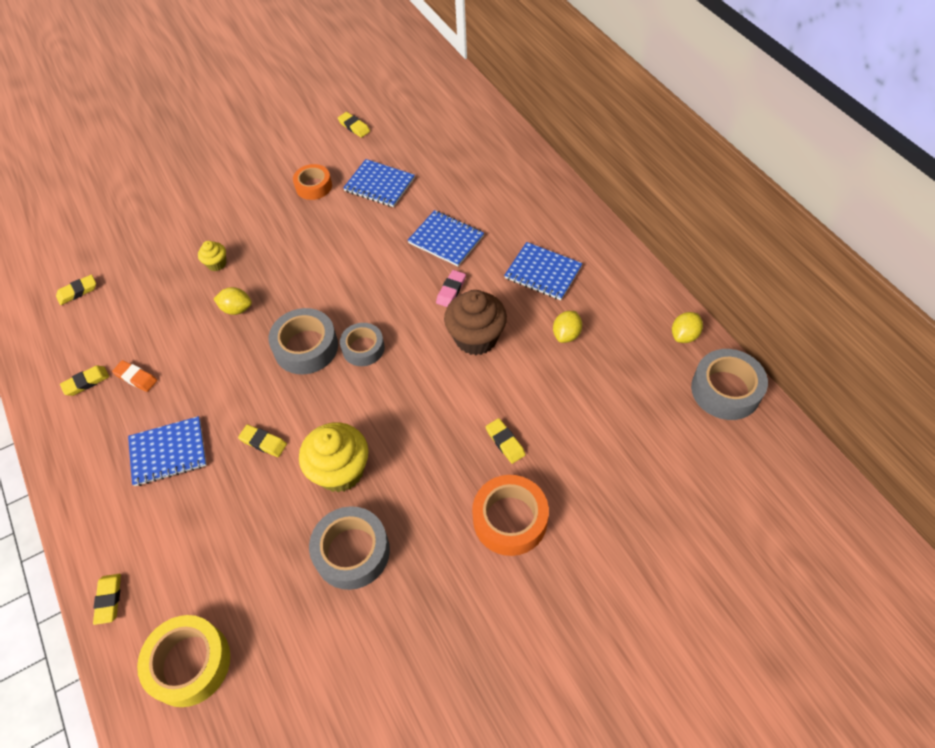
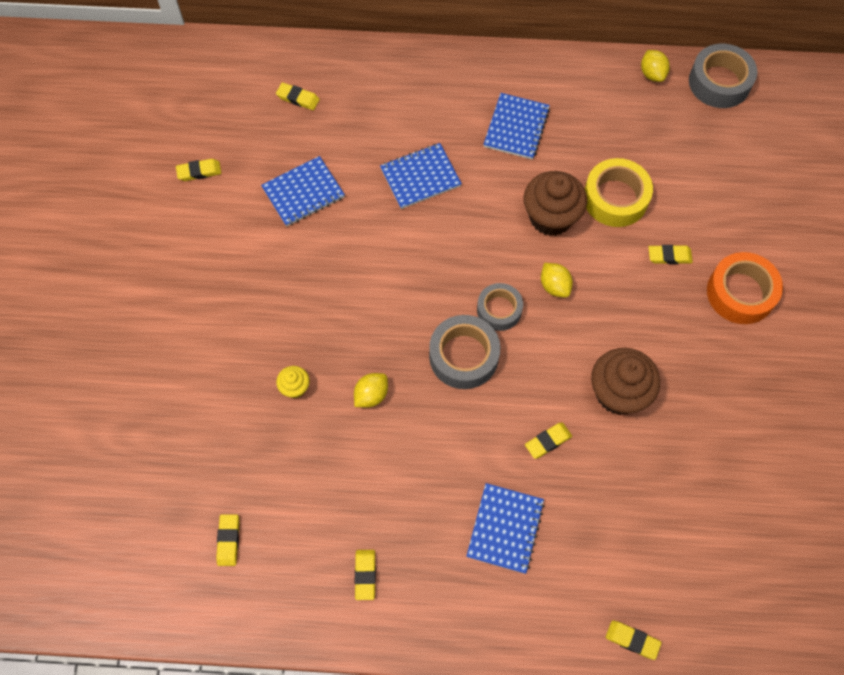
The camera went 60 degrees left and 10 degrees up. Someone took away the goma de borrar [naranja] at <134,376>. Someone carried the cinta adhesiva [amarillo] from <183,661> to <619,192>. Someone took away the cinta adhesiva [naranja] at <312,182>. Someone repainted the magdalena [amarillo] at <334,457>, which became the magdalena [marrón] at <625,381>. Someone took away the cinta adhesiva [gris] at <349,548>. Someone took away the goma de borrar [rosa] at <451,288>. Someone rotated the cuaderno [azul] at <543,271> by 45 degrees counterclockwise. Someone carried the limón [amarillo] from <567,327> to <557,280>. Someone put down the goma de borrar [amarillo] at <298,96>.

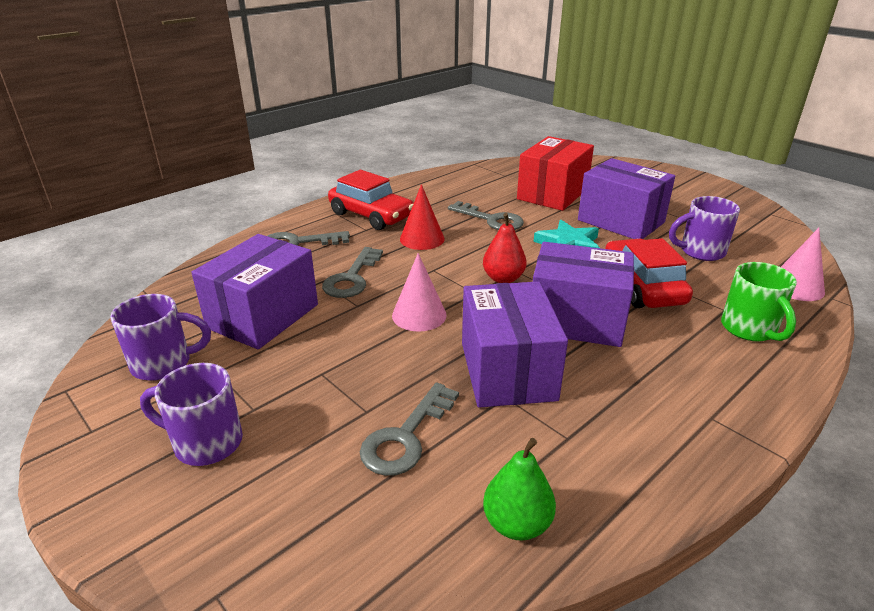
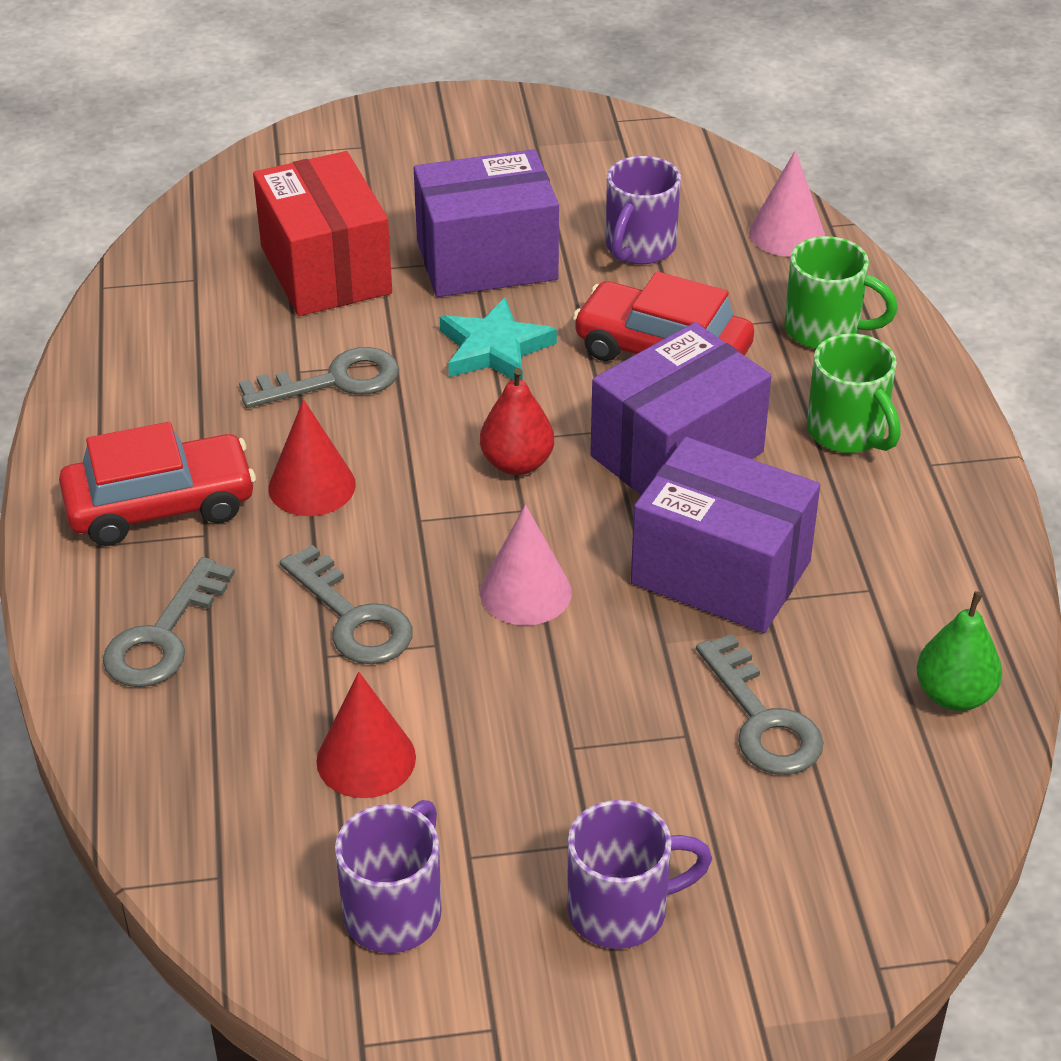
The camera went 55 degrees left and 10 degrees up. Someone rotated the taza [morado] at <191,414> by 150 degrees counterclockwise. Someone swapped the caja [morado] at <254,291> for the cono [rojo] at <366,735>. Someone put down the taza [verde] at <854,393>.

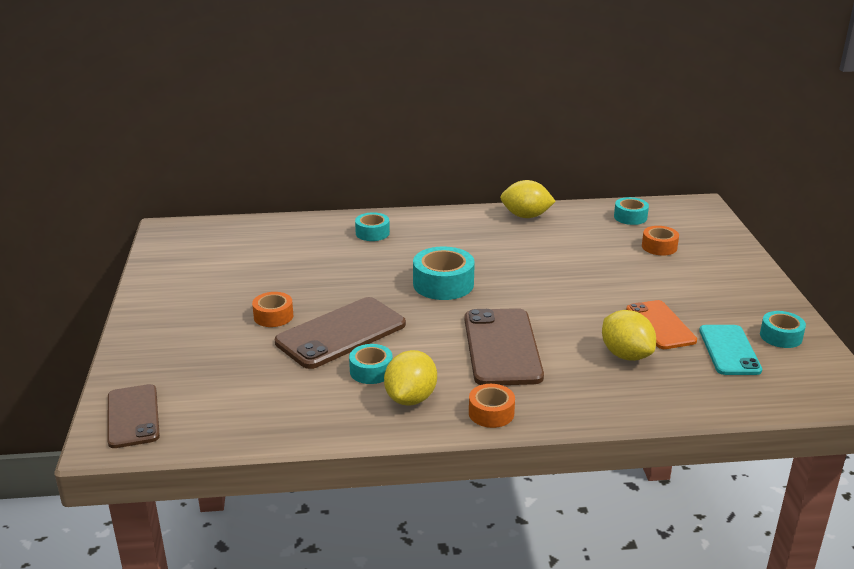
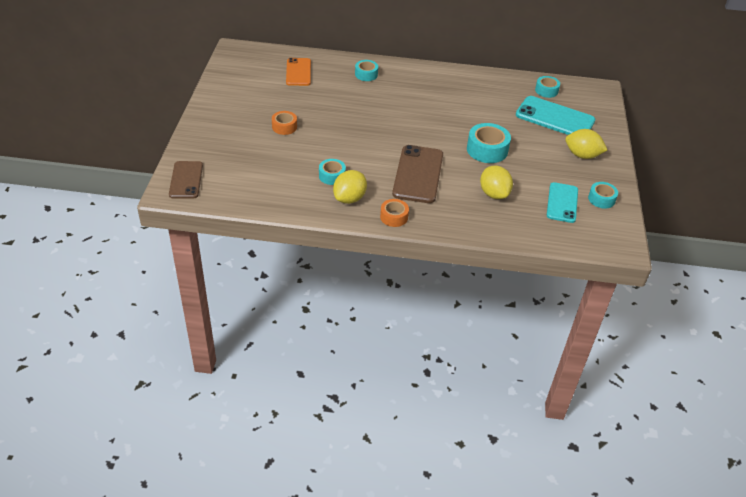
The camera went 10 degrees right and 15 degrees up. Someone took away the móvil [marrón] at <340,333>. Someone carried the cinta adhesiva [turquesa] from <444,273> to <489,143>. Someone carried the limón [amarillo] from <528,199> to <586,144>. Someone carried the móvil [naranja] from <661,324> to <298,72>. Someone swapped the cinta adhesiva [naranja] at <660,241> for the móvil [turquesa] at <555,115>.

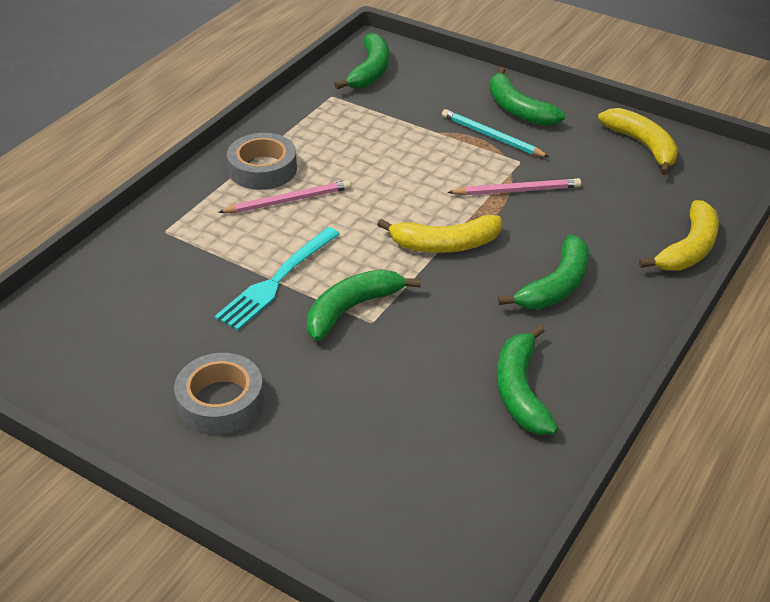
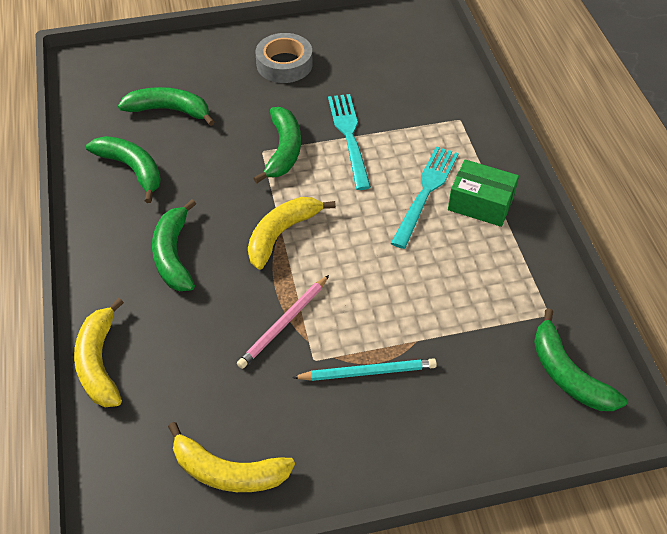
The camera went 135 degrees right and 10 degrees up. Someone swapped the lápiz [rosa] at <284,196> for the tenedor [turquesa] at <425,197>. Someone swapped the cinta adhesiva [gris] at <262,161> for the caja [verde] at <483,193>. Someone carried the plátano [verde] from <527,96> to <166,106>.

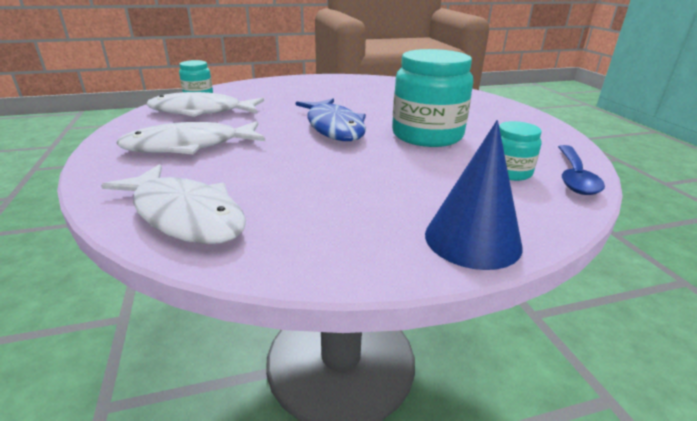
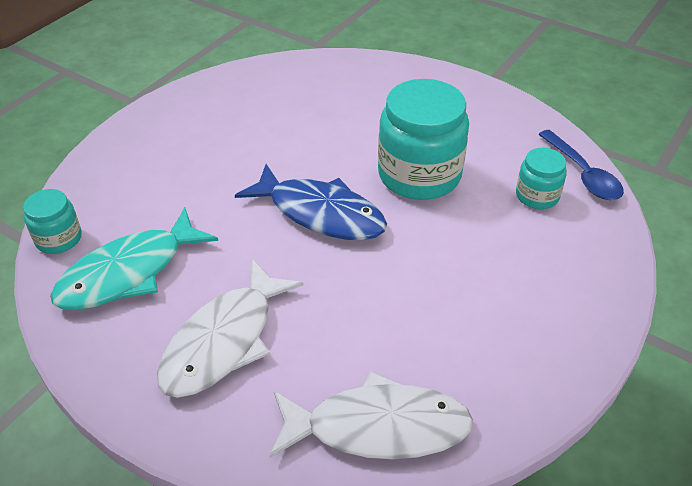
The camera went 40 degrees left and 15 degrees up. Someone repainted the pez [blanco] at <205,104>, which became the pez [turquesa] at <134,258>. Someone took away the cono [azul] at <473,195>.

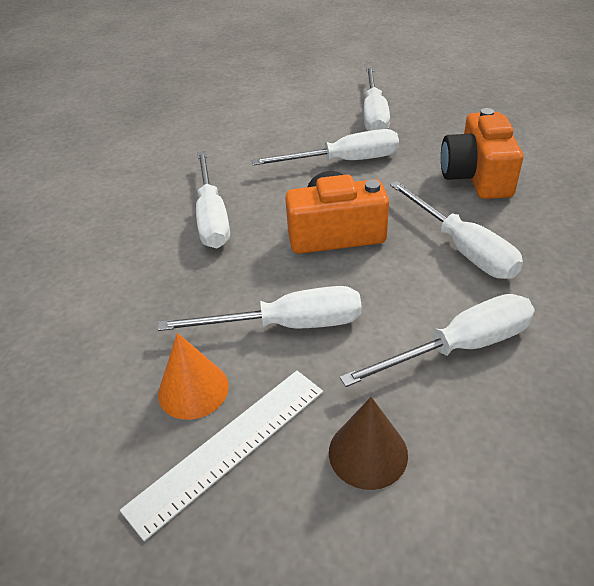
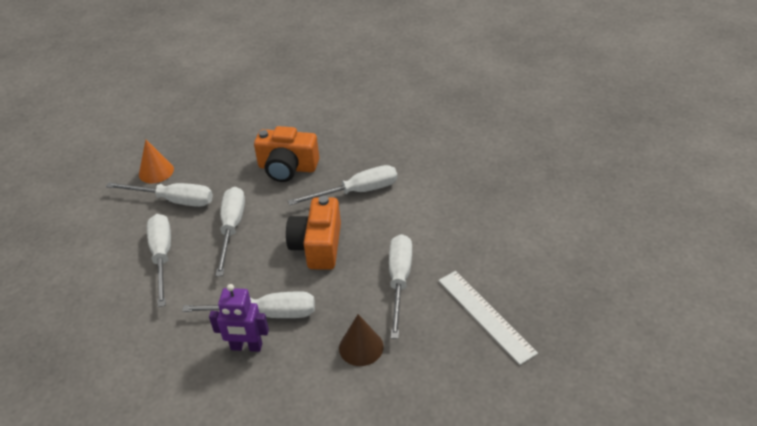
The camera went 80 degrees left and 0 degrees up. Someone carried the cono [naranja] from <193,376> to <156,161>. Someone carried the cono [marrón] from <368,443> to <361,340>. Someone carried the destornillador [blanco] from <437,340> to <159,260>. Someone put down the robot [morado] at <239,318>.

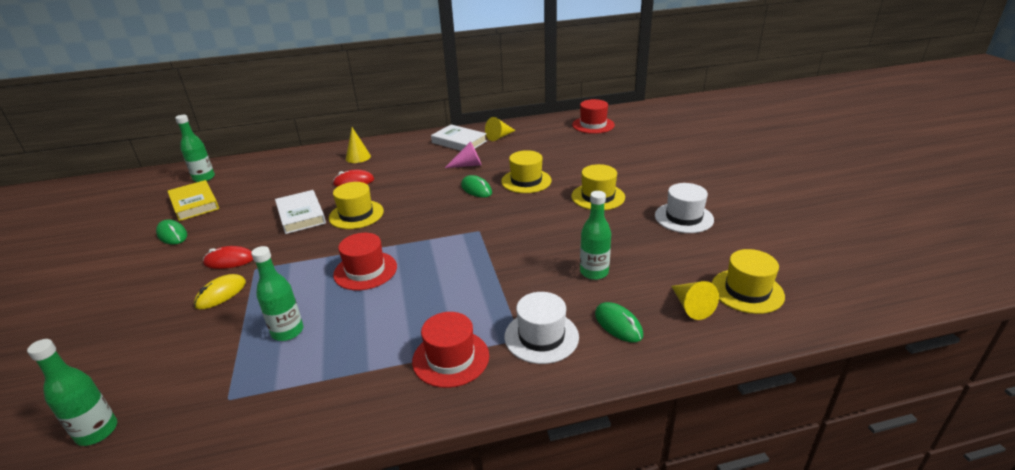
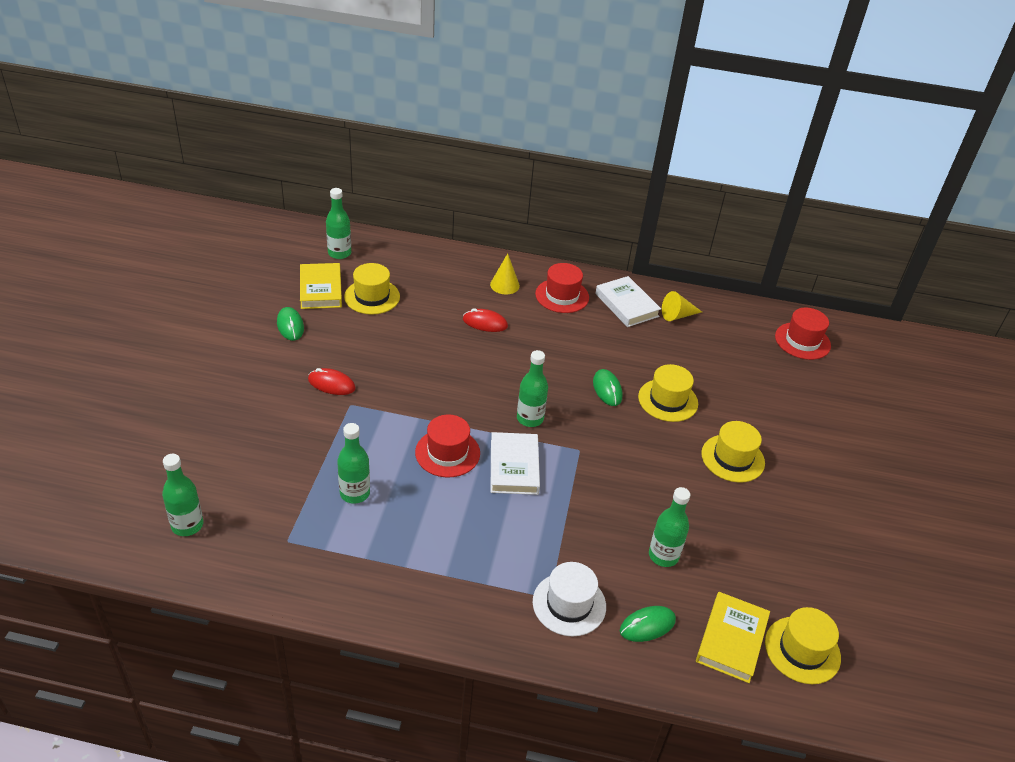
The camera went 20 degrees right and 10 degrees up. Someone took away the ratón [amarillo] at <220,291>. Someone carried the libro [blanco] from <300,212> to <515,463>. Someone carried the sombrero [amarillo] from <356,205> to <372,288>. Someone carried the sombrero [rojo] from <450,350> to <562,288>. Someone took away the cono [rosa] at <463,154>. Someone rotated the ratón [verde] at <619,322> by 75 degrees clockwise. Someone took away the sombrero [blanco] at <684,208>. Someone swapped the cono [amarillo] at <695,300> for the libro [amarillo] at <733,637>. Someone put down the botella [verde] at <532,388>.

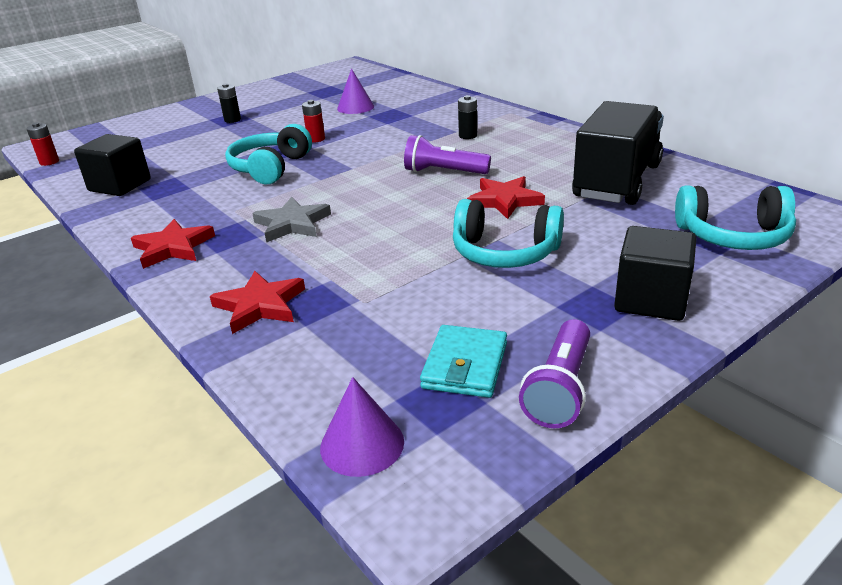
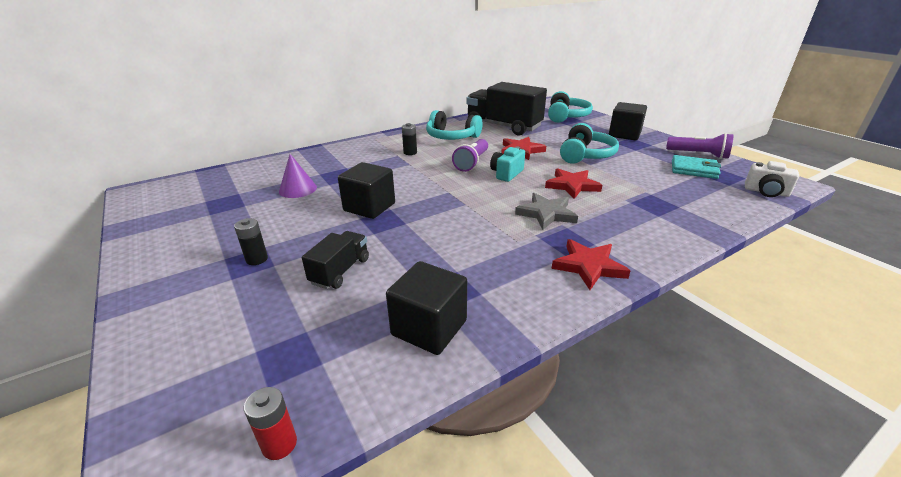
The camera went 85 degrees left and 0 degrees up. Someone carried the estrella [rojo] from <257,302> to <573,183>. Someone carried the auriculares [turquesa] from <268,154> to <454,125>. Someone swapped the pila [rojo] at <313,121> for the cubo [negro] at <366,190>. Someone swapped the cono [morado] at <362,427> for the cámara [blanco] at <772,179>. Someone put down the camión [negro] at <335,260>. Someone put down the cámara [turquesa] at <507,164>.

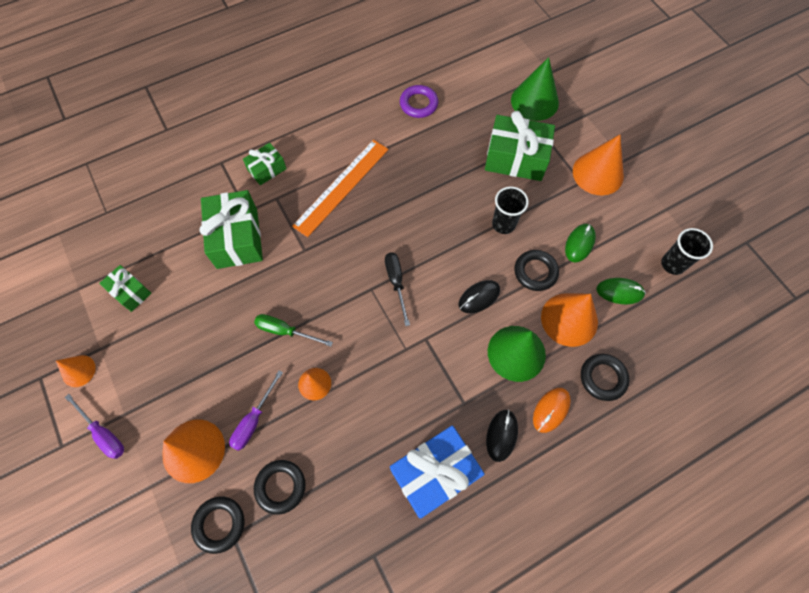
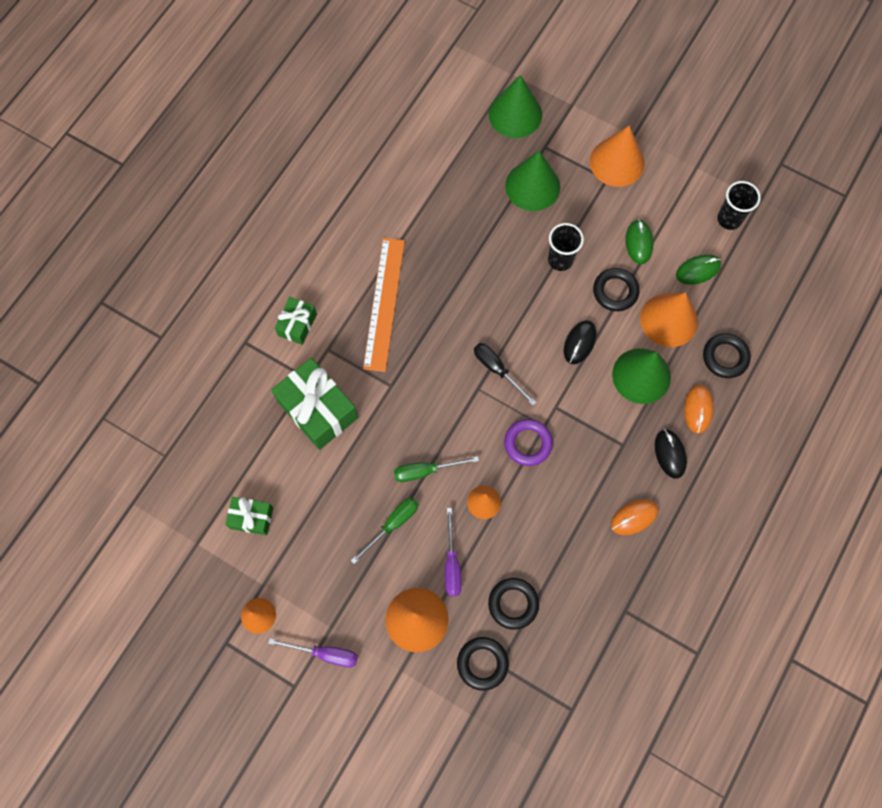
The camera went 30 degrees left and 5 degrees up. Someone swapped the regalo [azul] at <437,471> for the ratón [naranja] at <634,517>. Someone carried the anillo [morado] from <419,101> to <528,442>. Someone swapped the regalo [verde] at <520,146> for the cono [verde] at <532,181>. Someone put down the destornillador [verde] at <384,531>.

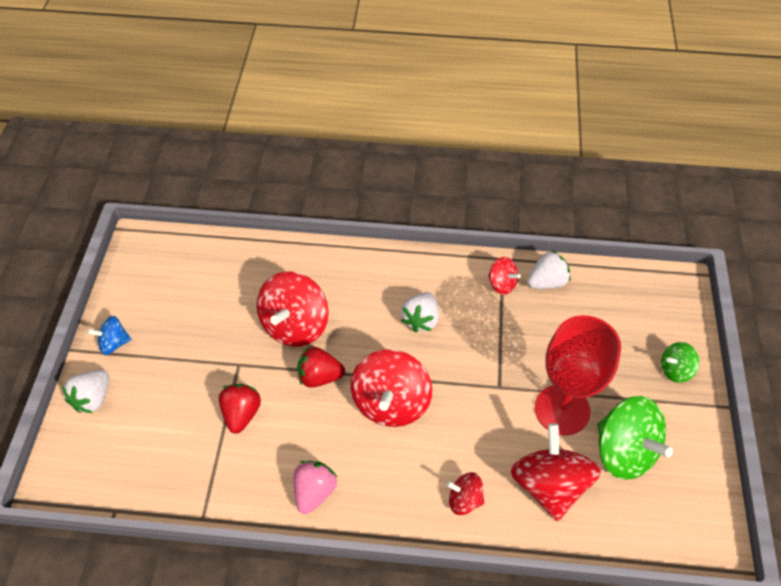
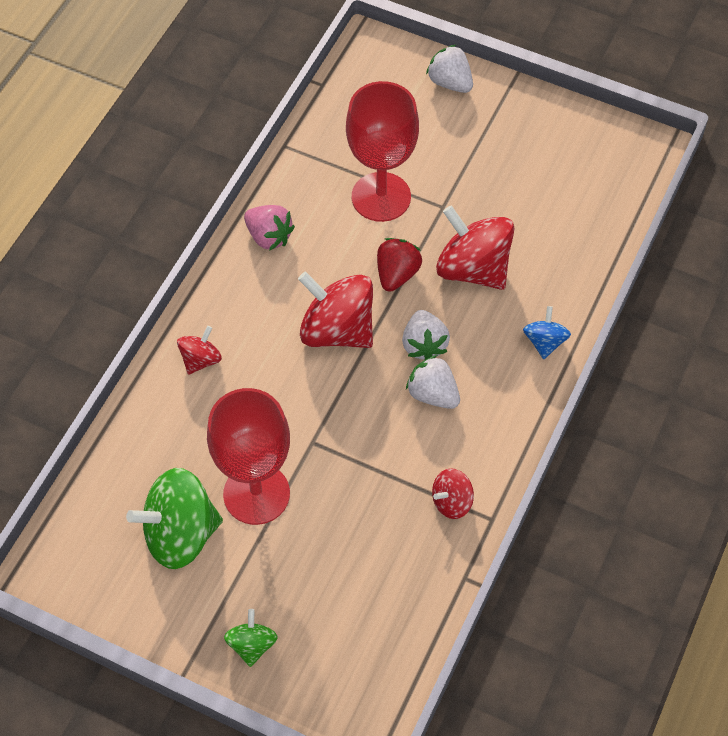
The camera went 110 degrees right and 5 degrees up. Someone carried the peonza [azul] from <109,335> to <547,332>. Someone swapped the fresa [rojo] at <240,409> for the copa [rojo] at <382,151>. Someone took away the peonza [rojo] at <556,472>. Someone carried the fresa [blanco] from <549,269> to <426,335>.

